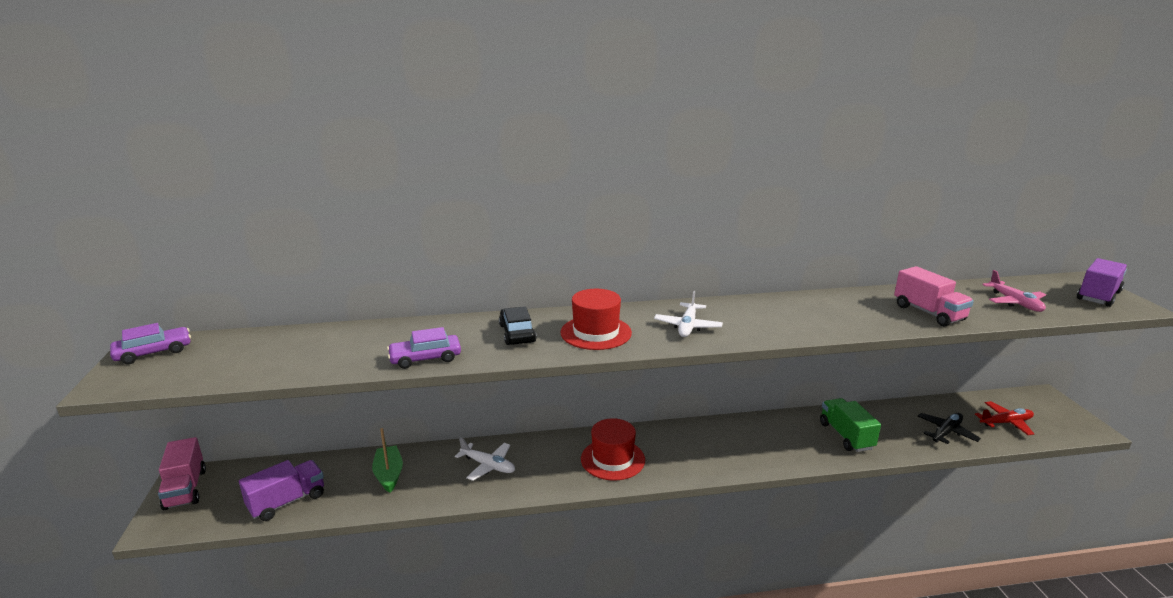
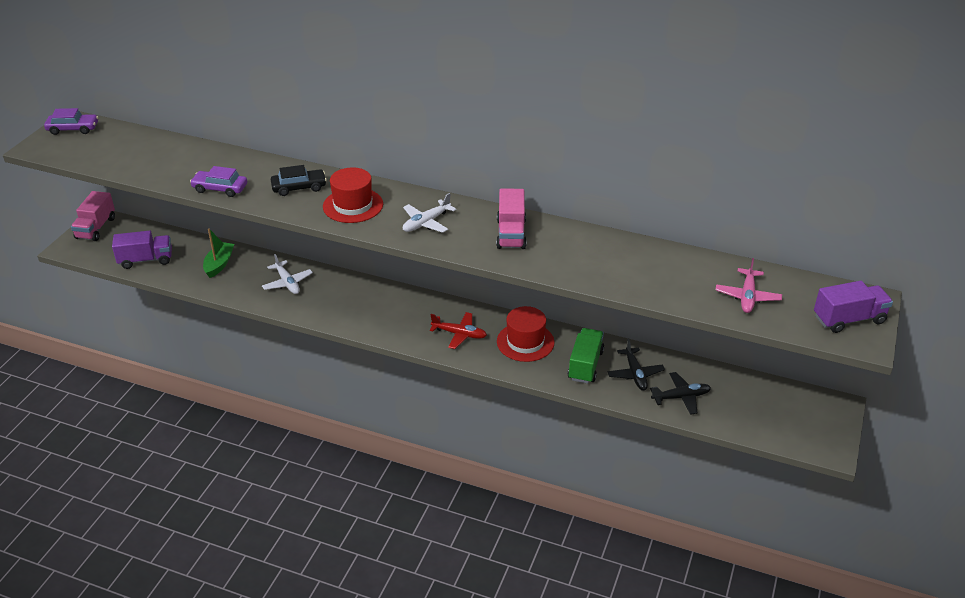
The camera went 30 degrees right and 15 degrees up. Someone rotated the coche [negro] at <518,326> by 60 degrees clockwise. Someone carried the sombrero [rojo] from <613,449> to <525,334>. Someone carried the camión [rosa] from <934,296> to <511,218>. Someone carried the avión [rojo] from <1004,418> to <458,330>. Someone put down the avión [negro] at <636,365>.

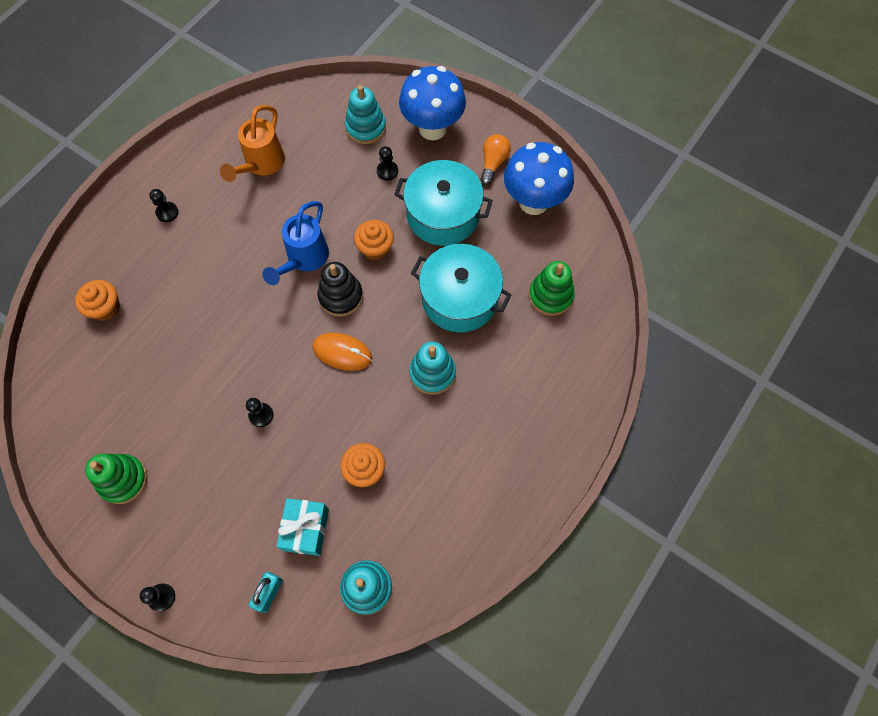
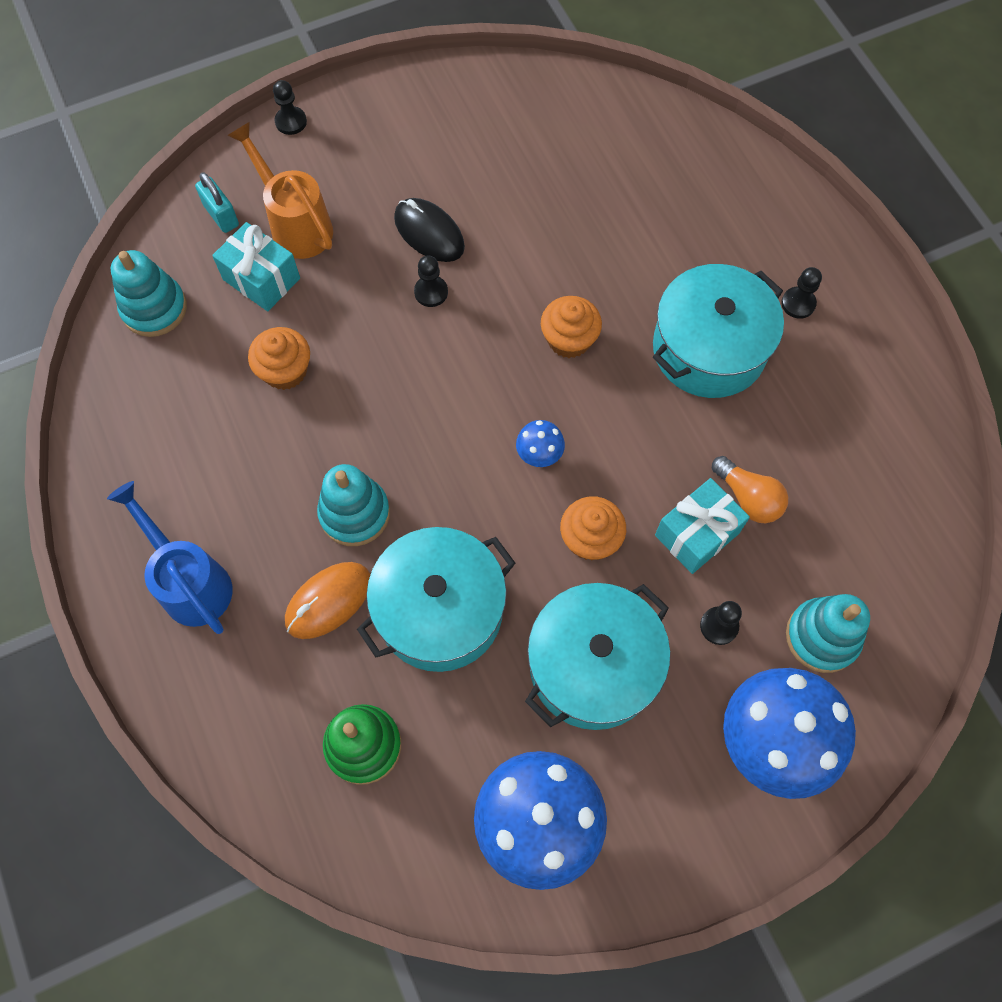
The camera went 120 degrees right and 0 degrees up. Someone carried the magdalena [naranja] from <97,300> to <571,327>. Someone took away the juguete apilable [verde] at <116,479>. Someone carried the regadera [naranja] from <252,143> to <280,190>. Someone carried the regadera [azul] from <295,243> to <169,557>. Someone carried the ratón [naranja] from <342,352> to <327,600>. Someone swapped the juguete apilable [negro] at <340,289> for the seta [azul] at <540,443>. Someone carried the bombilla [naranja] from <496,159> to <750,489>. Someone put down the ratón [negro] at <429,230>. Someone put down the olla [turquesa] at <718,331>. Someone put down the regalo [turquesa] at <702,526>.

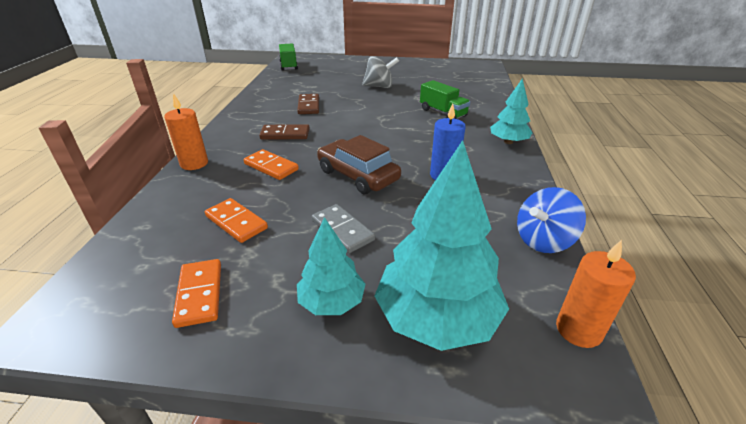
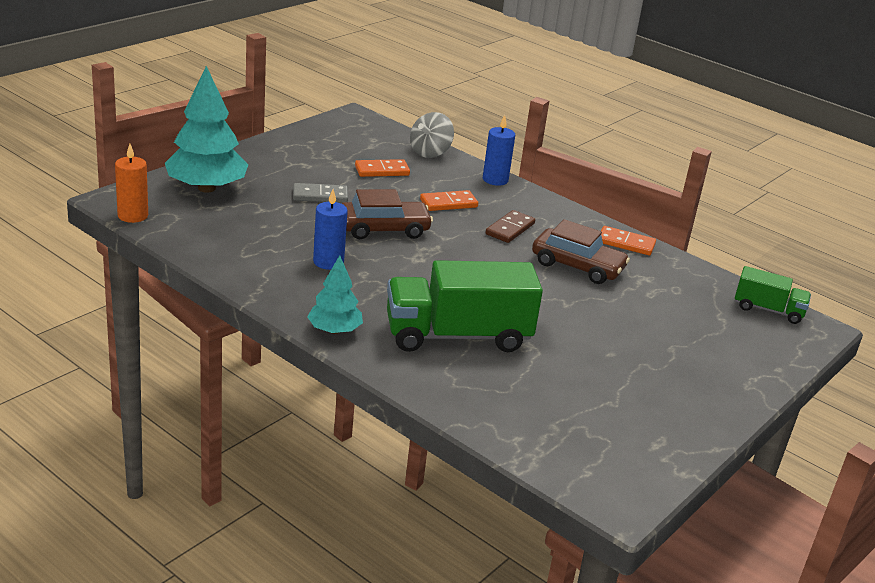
The camera went 120 degrees right and 5 degrees down. Someone repainted the vela [naranja] at <186,131>, which became the vela [azul] at <499,150>. Someone carried the ficha de dominó [naranja] from <196,293> to <628,240>. Someone swapped the ficha de dominó [marrón] at <308,104> for the coche [marrón] at <581,251>. Someone took away the árbol [turquesa] at <331,266>. Someone carried the peonza [gris] from <380,72> to <432,135>. Someone scaled the camión [verde] at <445,99> by 1.89. Someone took away the peonza [azul] at <551,220>.

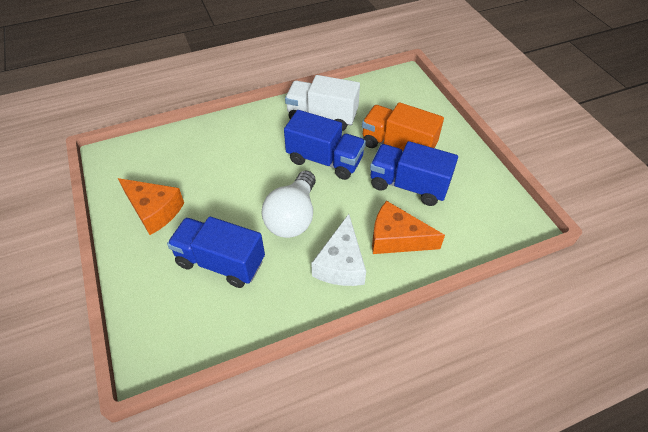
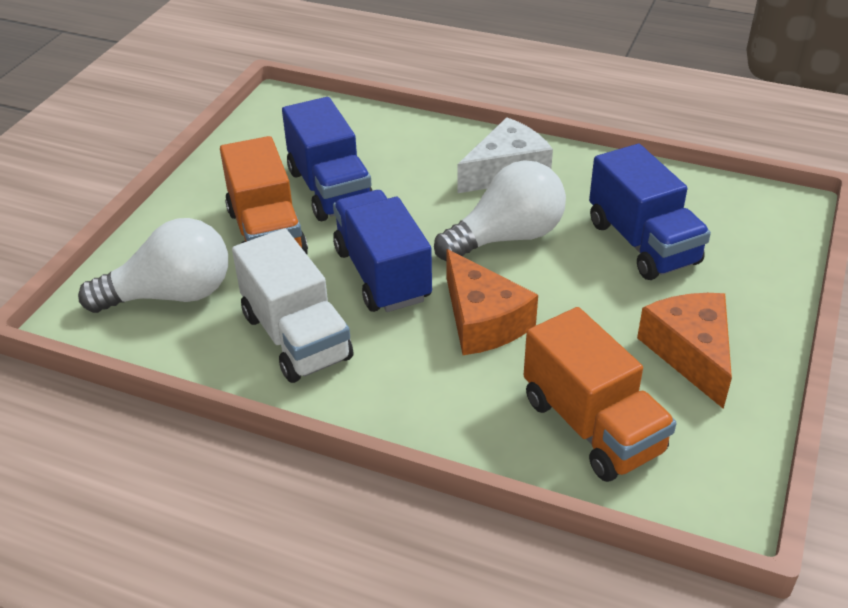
The camera went 135 degrees left and 10 degrees down. Someone carried the queso [naranja] from <408,227> to <492,302>. Someone put down the bombilla [blanco] at <153,265>. Someone put down the camión [naranja] at <600,394>.

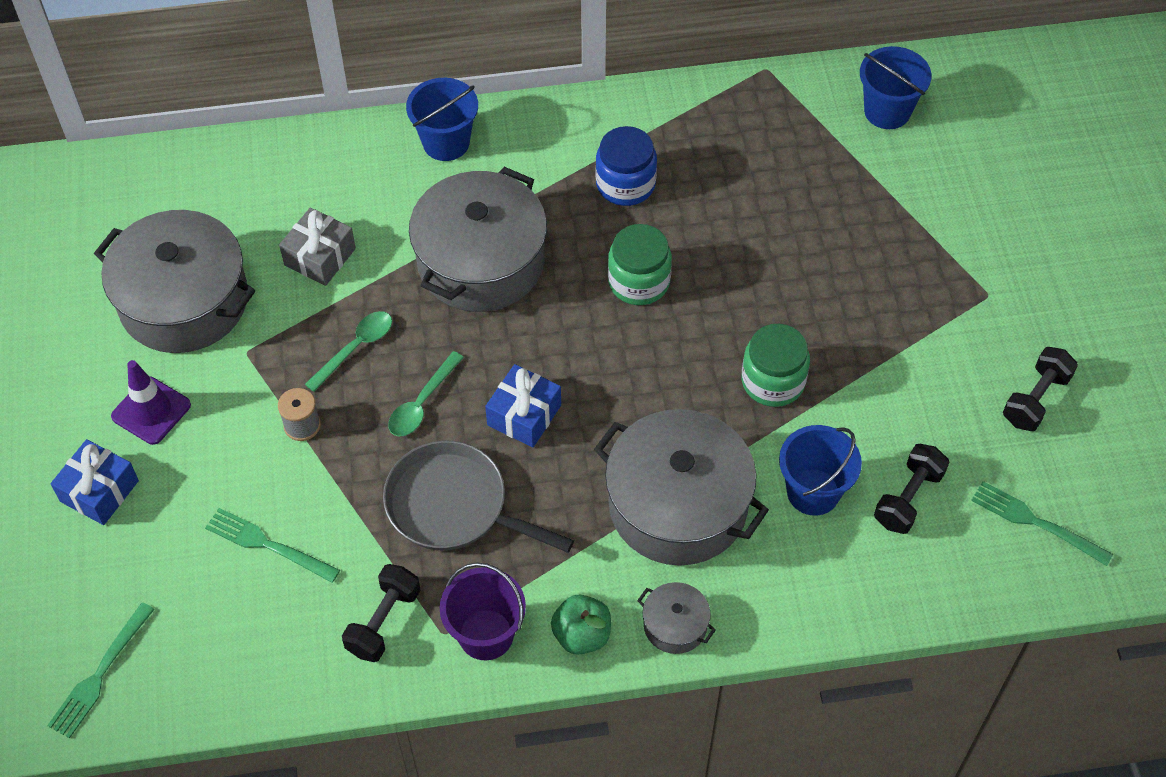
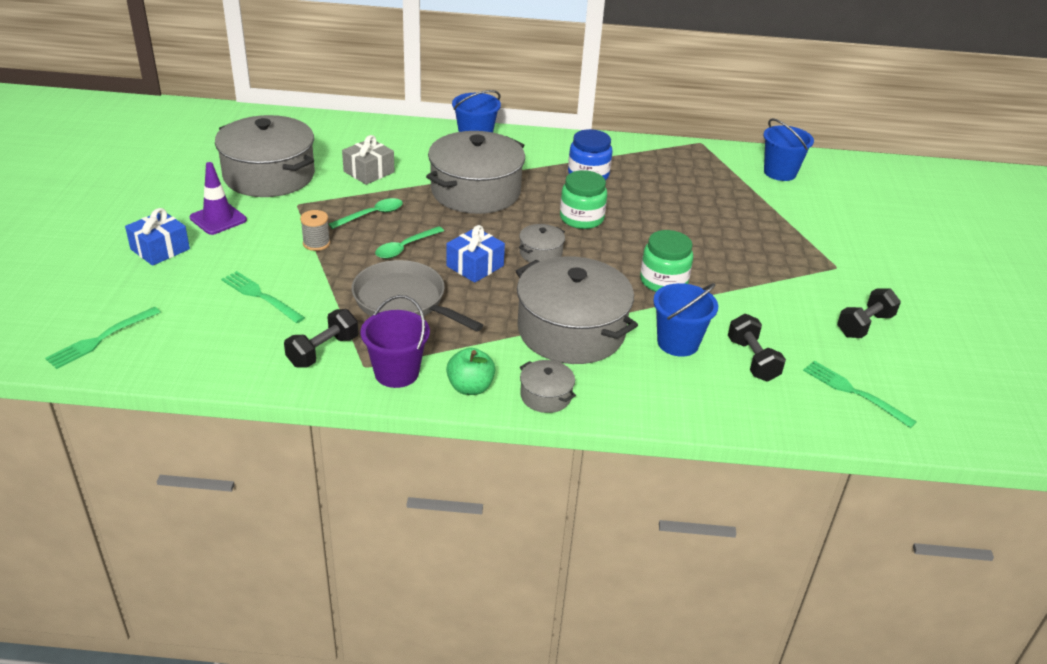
The camera went 10 degrees right and 20 degrees down. Someone rotated the mancuerna [negro] at <911,489> by 60 degrees counterclockwise. Someone put down the olla [gris] at <542,243>.

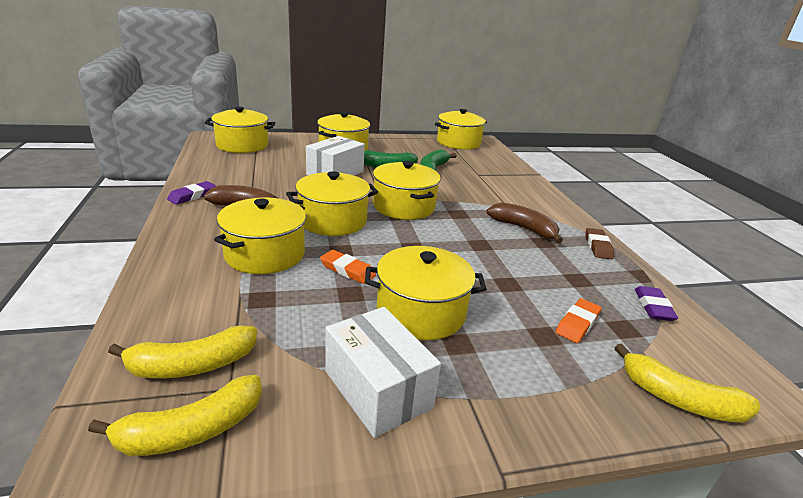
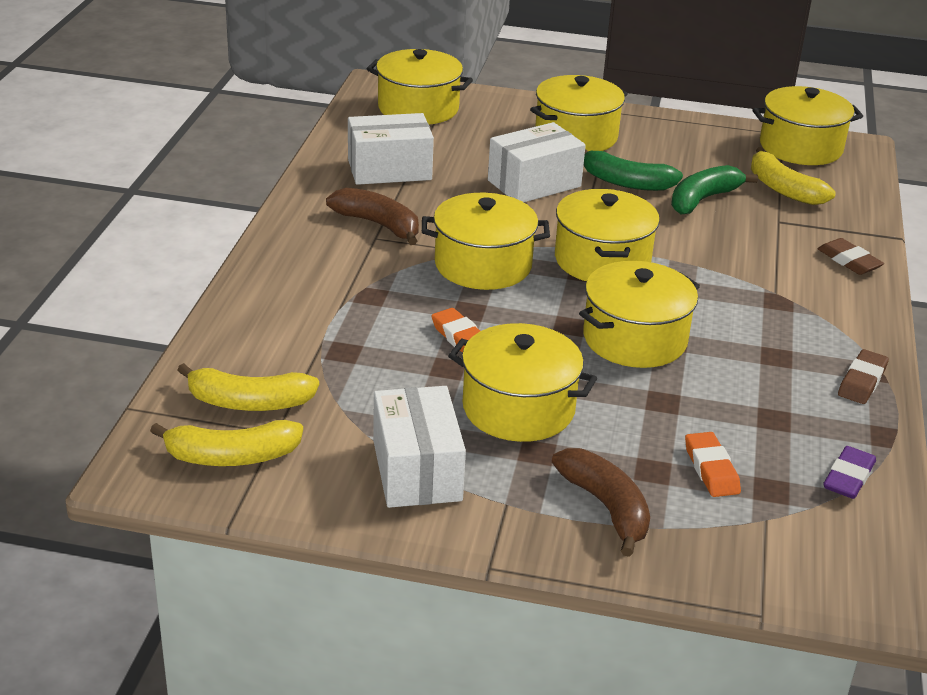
The camera went 25 degrees right and 5 degrees up. Someone took away the goma de borrar [morado] at <191,193>. Someone carried the olla [amarillo] from <260,236> to <639,314>. Someone carried the plátano [marrón] from <524,223> to <601,502>. Someone rotated the goma de borrar [naranja] at <579,320> by 75 degrees counterclockwise. Someone carried the plátano [amarillo] from <687,383> to <793,176>. Someone put down the caja [blanco] at <391,149>. Someone put down the goma de borrar [marrón] at <851,256>.

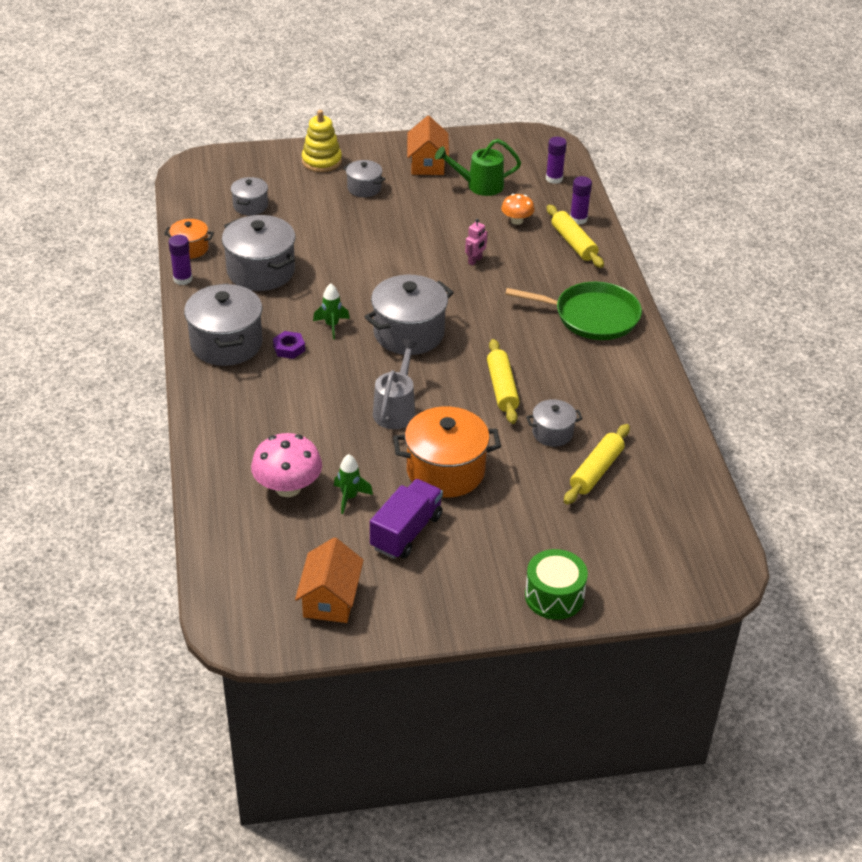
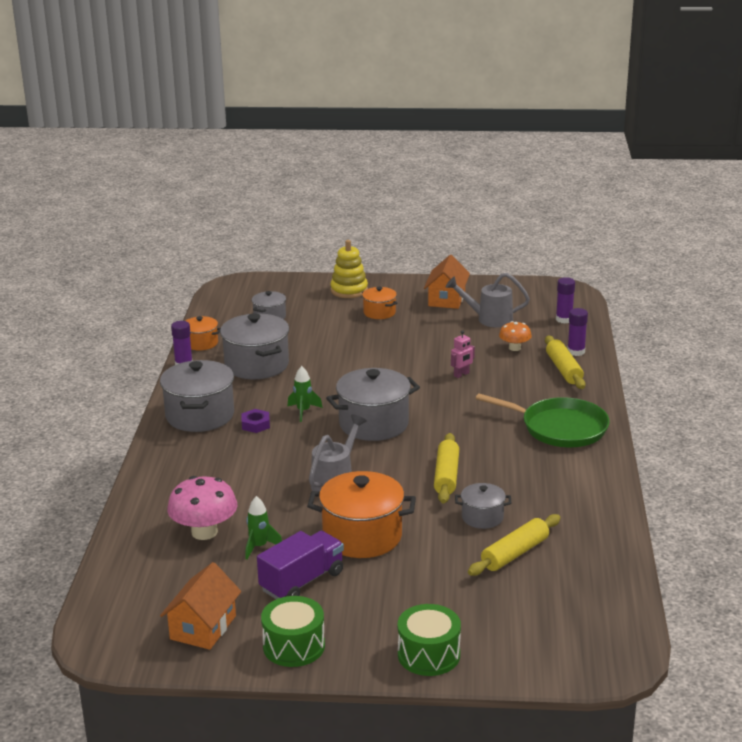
The camera went 15 degrees right and 15 degrees down. Someone repainted the olla [gris] at <364,178>, which became the olla [naranja] at <379,303>. Someone repainted the regadera [verde] at <478,167>, which became the regadera [gris] at <488,300>. Someone put down the tambor [verde] at <293,631>.

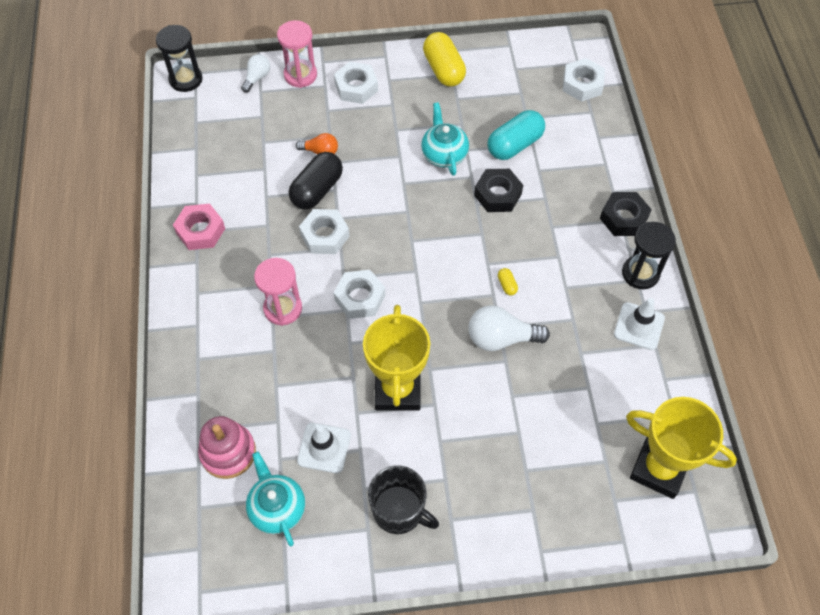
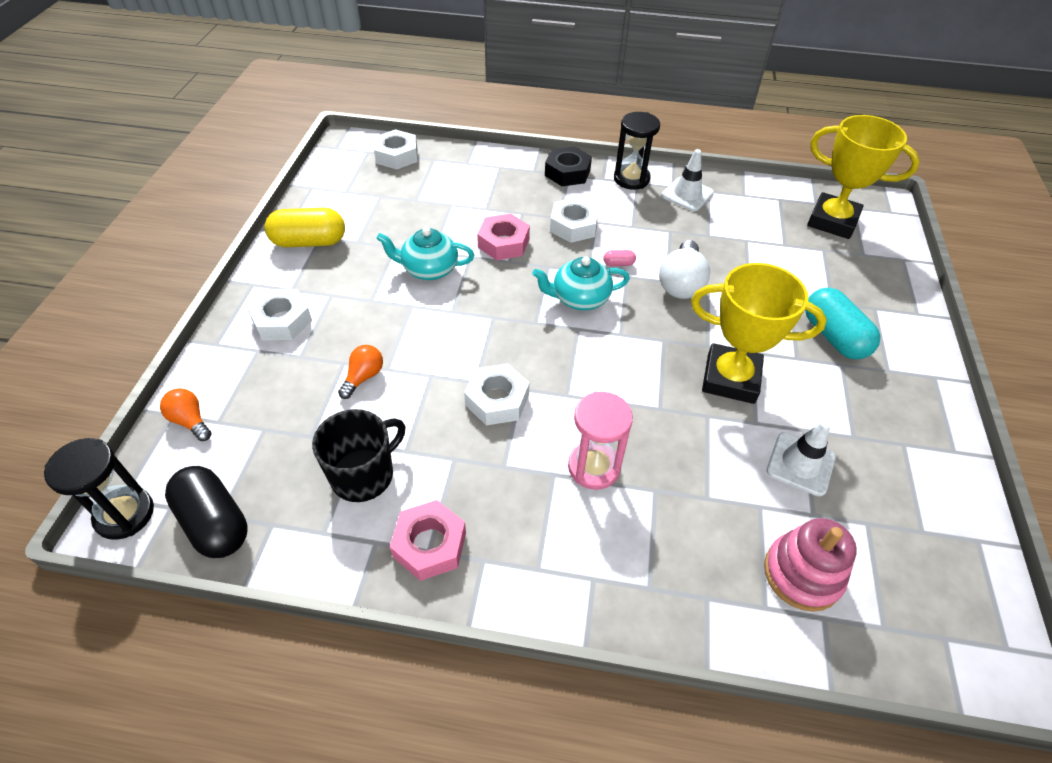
The camera went 75 degrees left and 10 degrees down. Someone repainted the bombilla [blanco] at <255,73>, which became the bombilla [naranja] at <185,414>. Someone carried the tetera [turquesa] from <275,499> to <581,283>. Someone took away the reloj de arena [rosa] at <297,54>. Someone carried the cápsula [negro] from <316,180> to <206,512>. Someone carried the tuerca [blanco] from <359,294> to <574,220>. Someone carried the taza [negro] from <403,500> to <358,455>. Someone repainted the tuerca [negro] at <498,190>, which became the tuerca [rosa] at <503,237>. Someone carried the cápsula [turquesa] from <516,135> to <842,323>. Someone repainted the cápsula [amarillo] at <508,282>, which became the cápsula [rosa] at <620,258>. Someone rotated the trofeo [amarillo] at <681,448> by 75 degrees clockwise.

